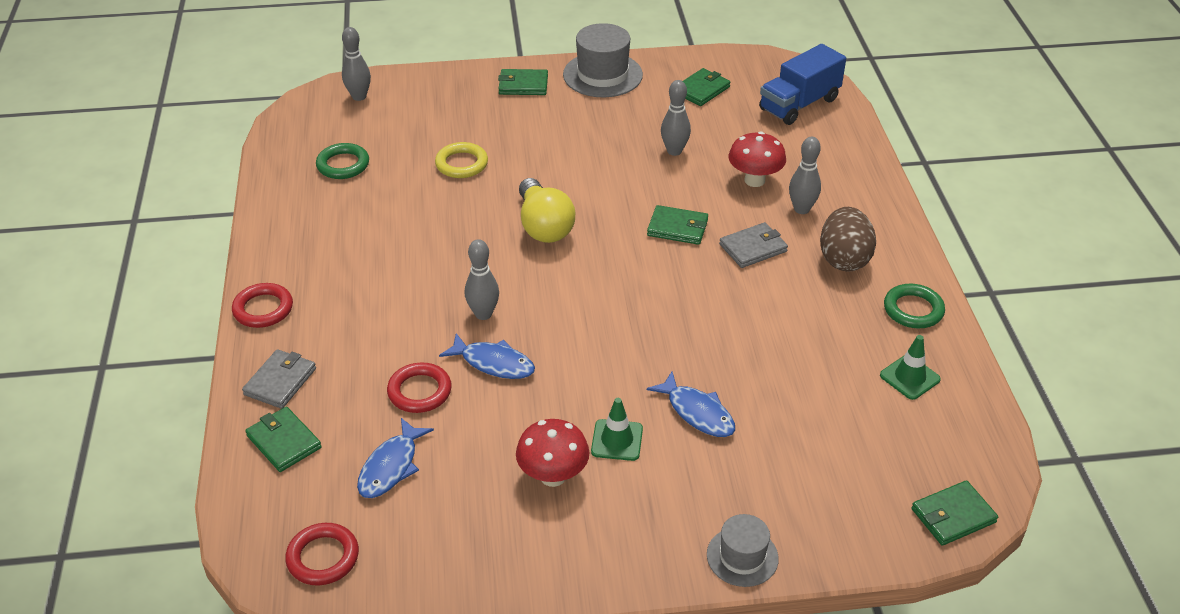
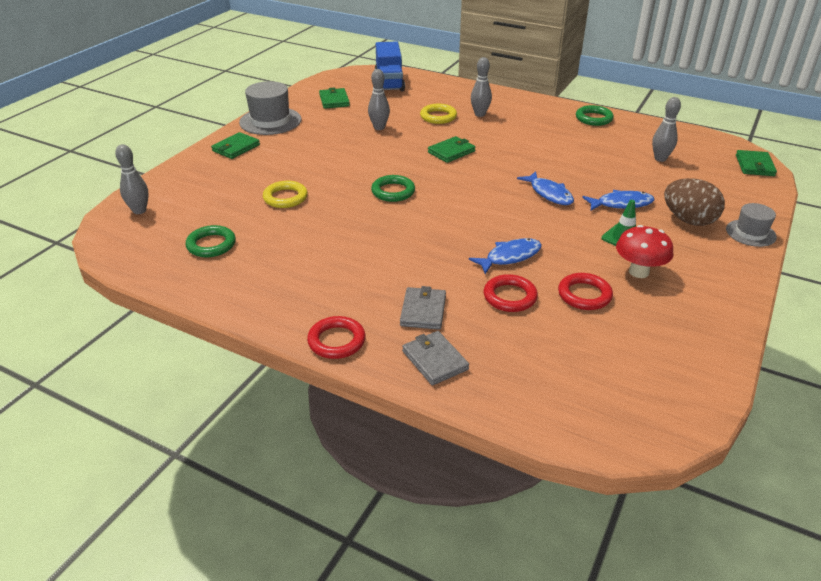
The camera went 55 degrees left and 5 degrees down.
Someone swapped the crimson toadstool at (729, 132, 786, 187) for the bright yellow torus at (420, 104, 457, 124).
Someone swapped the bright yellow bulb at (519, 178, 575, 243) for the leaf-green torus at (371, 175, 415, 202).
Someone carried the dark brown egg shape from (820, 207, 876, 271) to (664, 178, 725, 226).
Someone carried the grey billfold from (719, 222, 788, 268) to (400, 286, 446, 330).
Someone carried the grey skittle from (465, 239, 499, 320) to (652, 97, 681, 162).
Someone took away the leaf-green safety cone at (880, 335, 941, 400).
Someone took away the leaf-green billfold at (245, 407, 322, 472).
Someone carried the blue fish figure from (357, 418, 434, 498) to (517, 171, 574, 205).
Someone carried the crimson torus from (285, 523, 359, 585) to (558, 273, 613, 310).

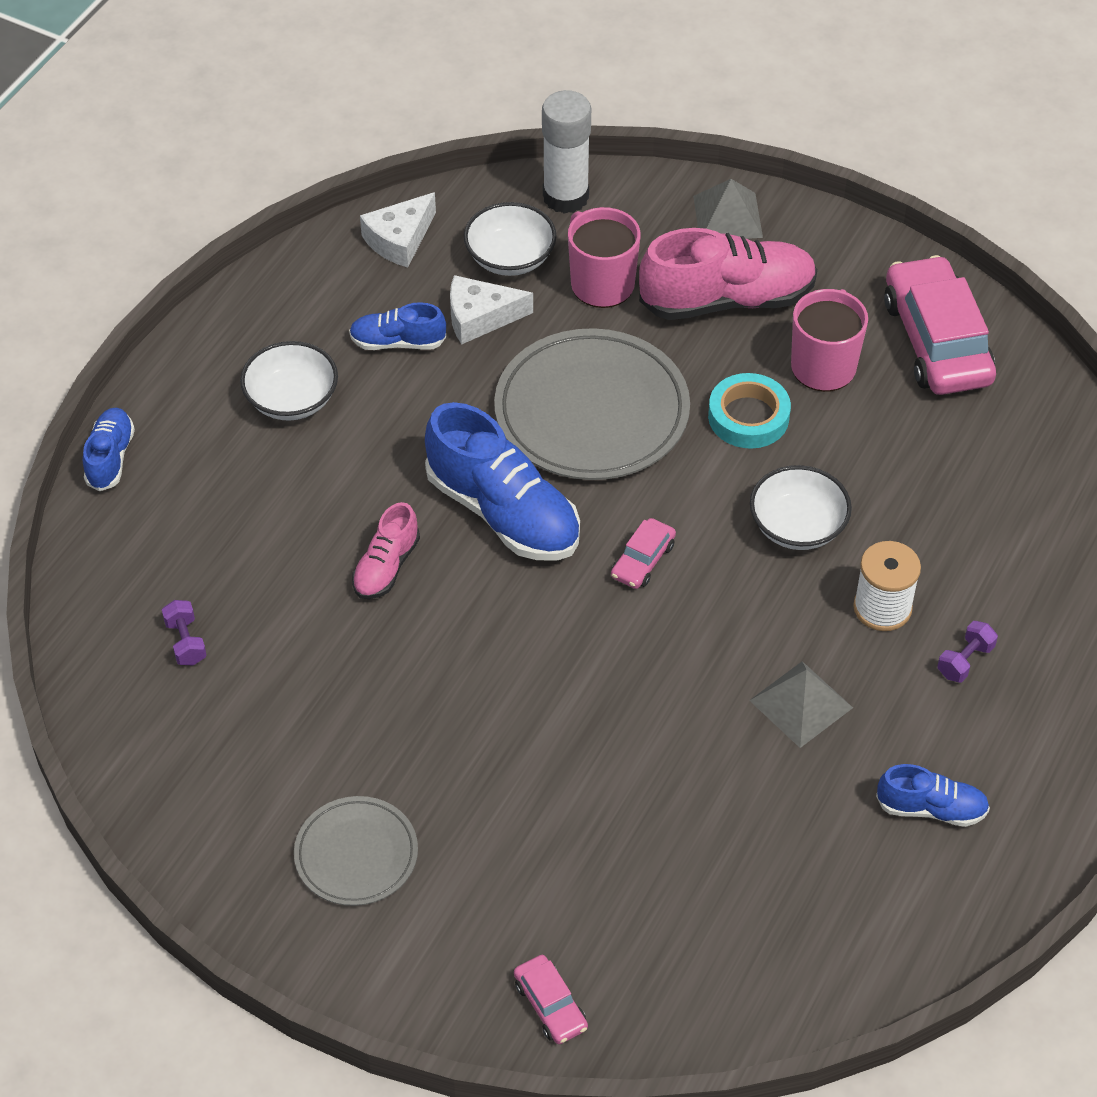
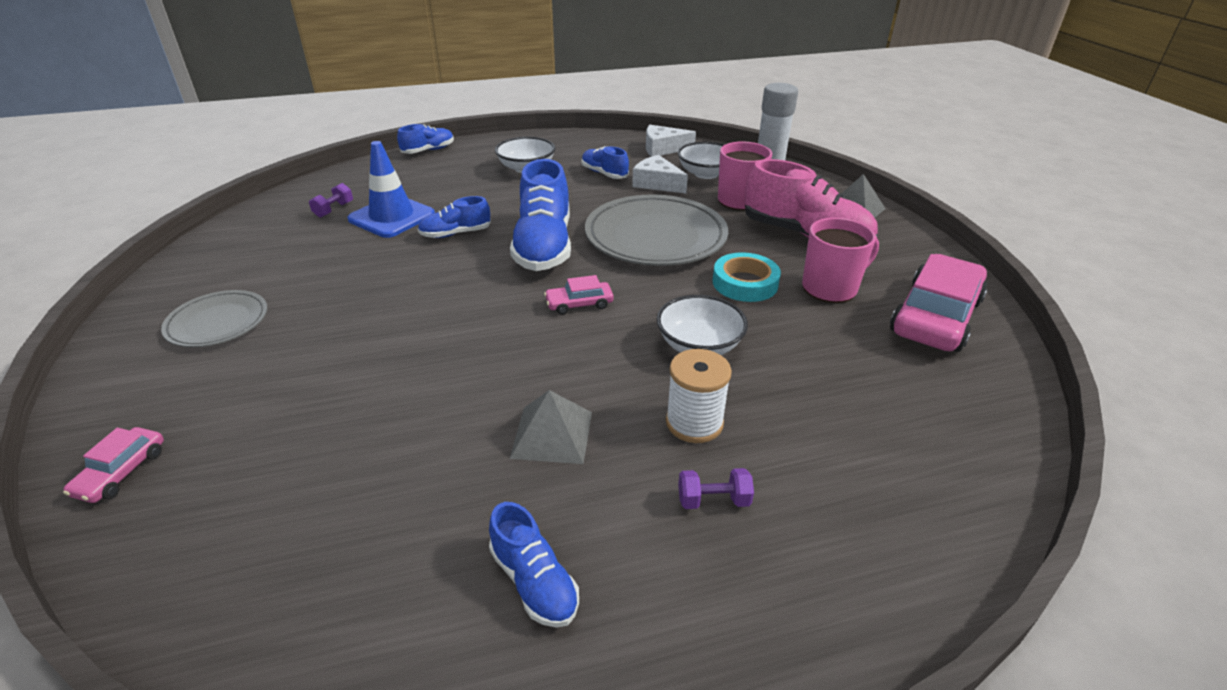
The camera went 45 degrees right and 15 degrees down.
Someone repainted the rose-pink shoe at (352, 502, 420, 599), which became the blue shoe at (418, 196, 491, 238).
Someone put down the blue safety cone at (348, 141, 435, 238).

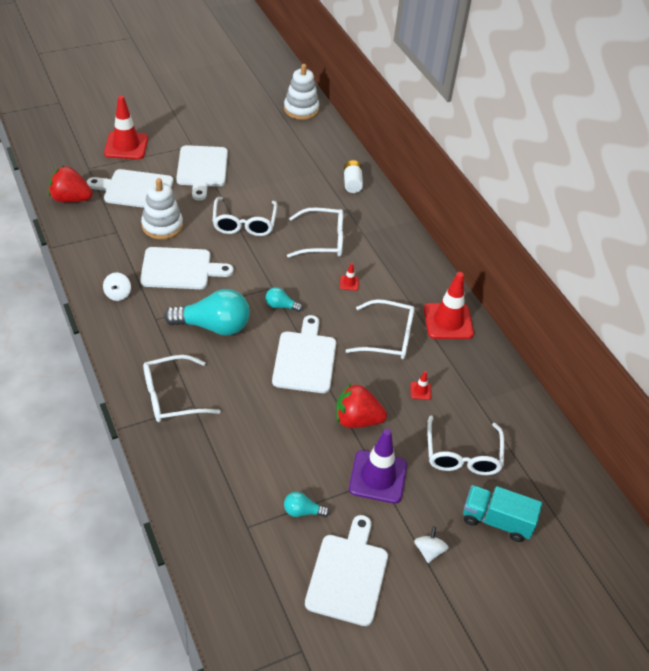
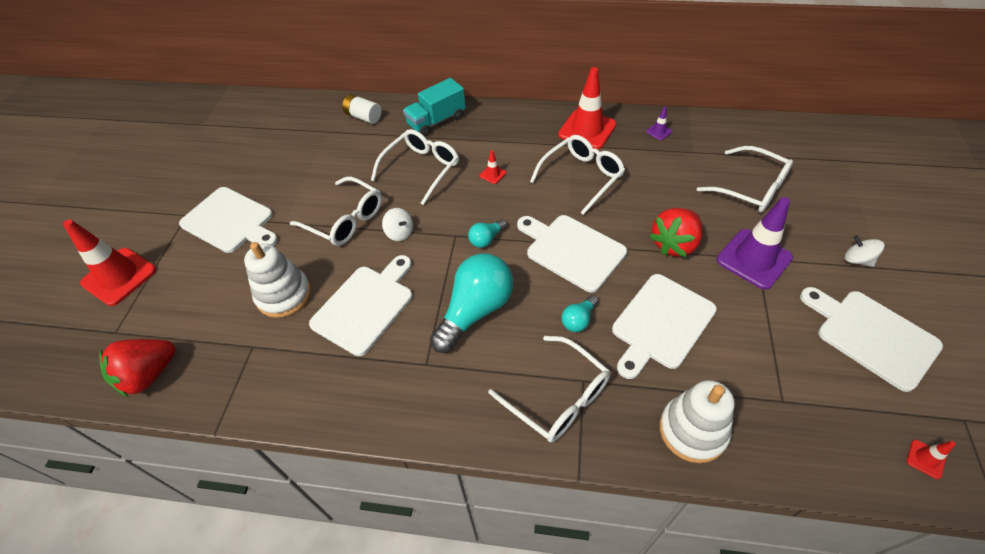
The camera went 50 degrees left and 5 degrees up.
Someone carried the pure white ring stacker from (284, 64, 319, 120) to (659, 380, 734, 463).
Someone carried the pure white bread board from (86, 169, 174, 208) to (612, 274, 717, 379).
Someone carried the pure white spinning top from (103, 273, 131, 301) to (382, 208, 413, 241).
Someone rotated the pure white glasses at (143, 355, 221, 422) by 60 degrees counterclockwise.
Someone carried the crimson safety cone from (411, 371, 431, 400) to (907, 440, 956, 479).
Someone carried the turquoise truck from (463, 485, 542, 542) to (403, 78, 466, 137).
Someone carried the turquoise bulb from (284, 492, 330, 517) to (561, 295, 598, 332).
Someone put down the violet safety cone at (646, 107, 672, 140).

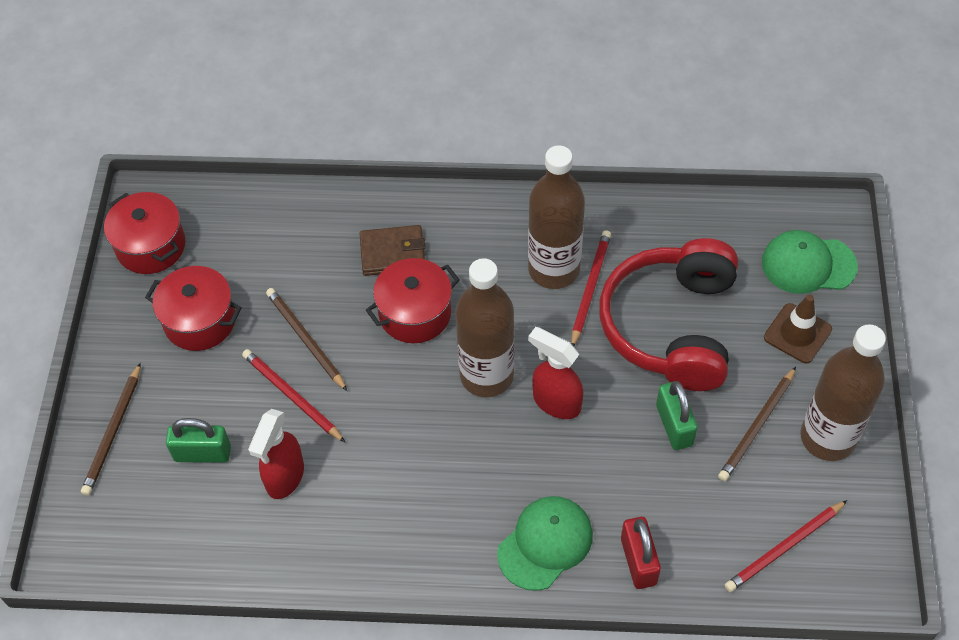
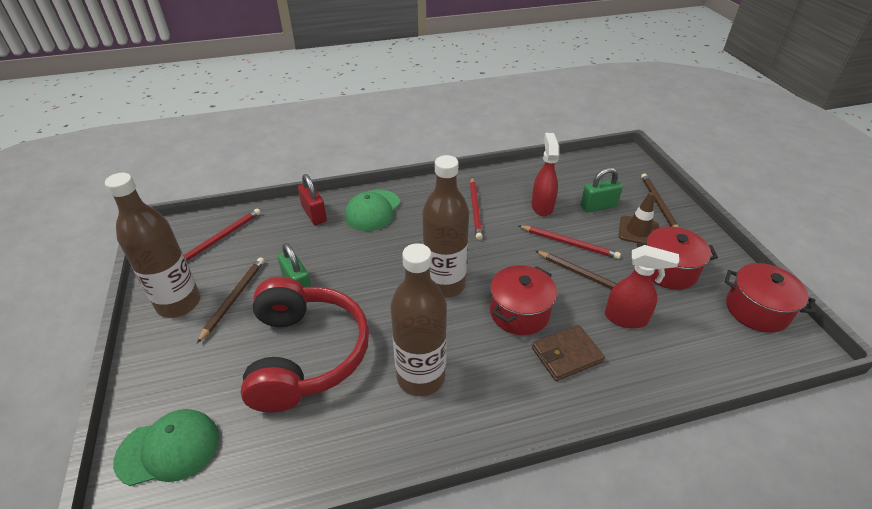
The camera went 160 degrees right and 15 degrees down.
Someone carried the crimson lead pencil from (571, 230, 611, 347) to (470, 178, 483, 240).
Someone carried the dark brown safety cone from (764, 295, 832, 363) to (619, 192, 659, 243).
Someone carried the crimson spray cleaner from (528, 327, 583, 419) to (605, 245, 679, 329).

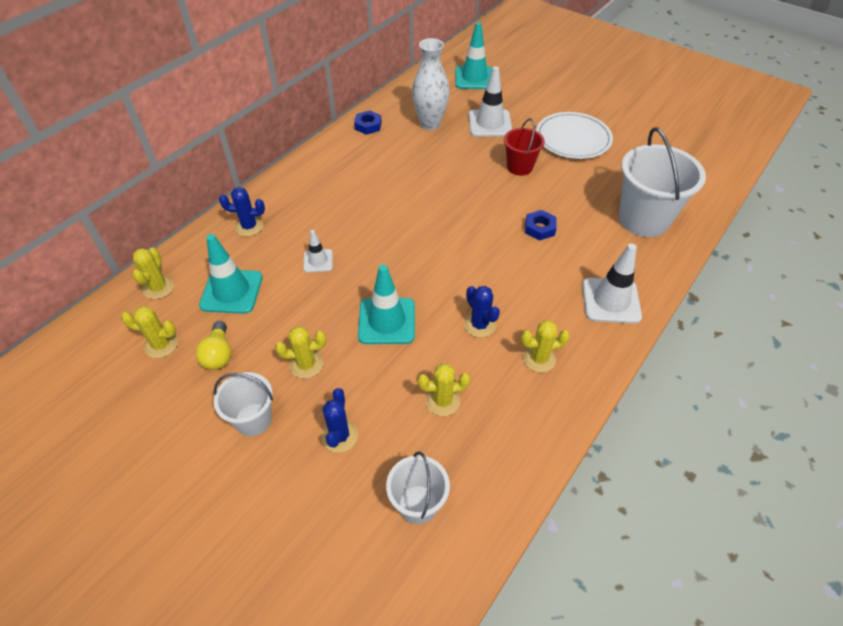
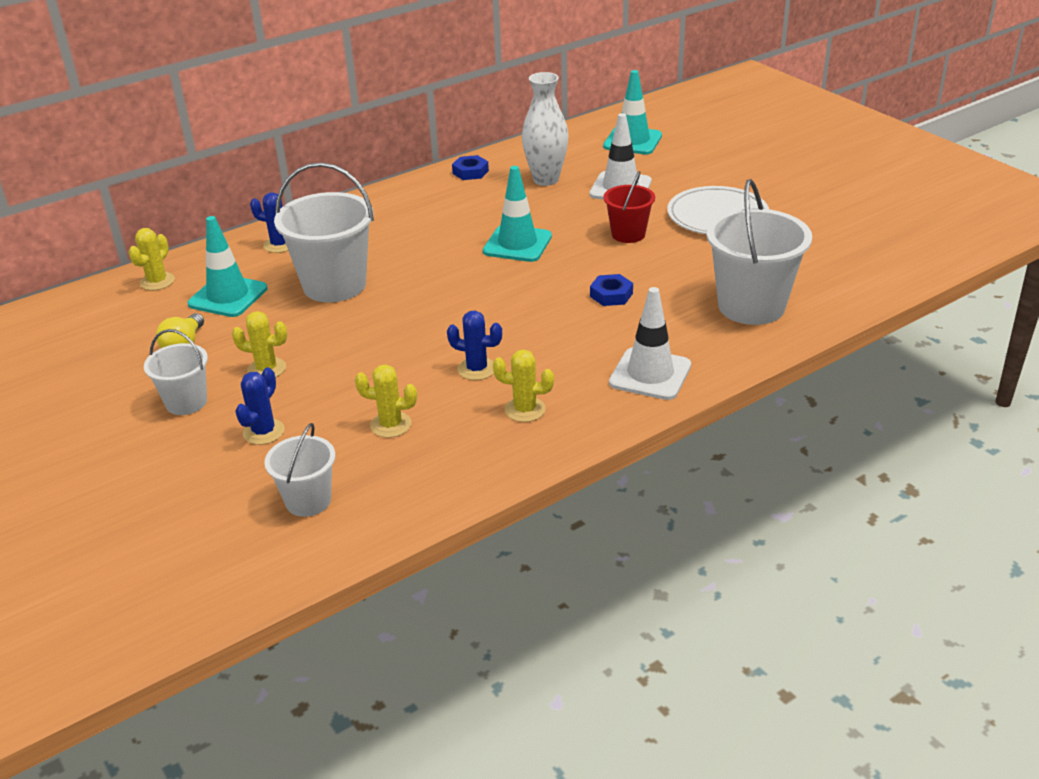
The camera went 20 degrees right and 15 degrees down.
Someone swapped the pure white safety cone at (303, 230, 333, 273) for the pure white sand bucket at (274, 162, 374, 302).
Someone carried the turquoise safety cone from (358, 264, 415, 344) to (483, 166, 552, 262).
Someone rotated the blue saguaro cactus at (464, 286, 500, 338) by 60 degrees counterclockwise.
Someone took away the bright yellow saguaro cactus at (121, 306, 178, 358).

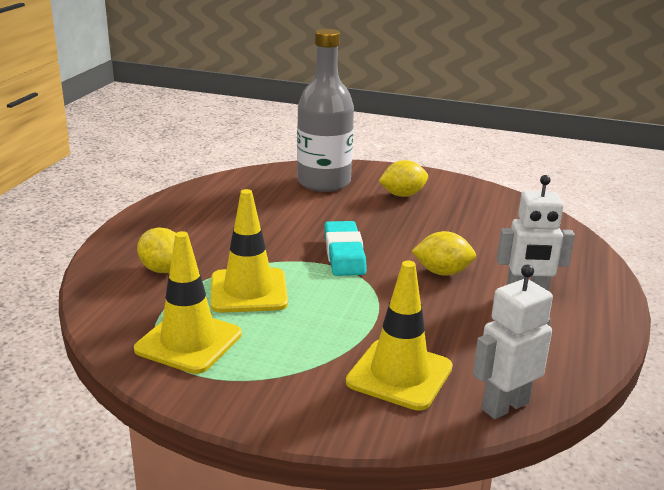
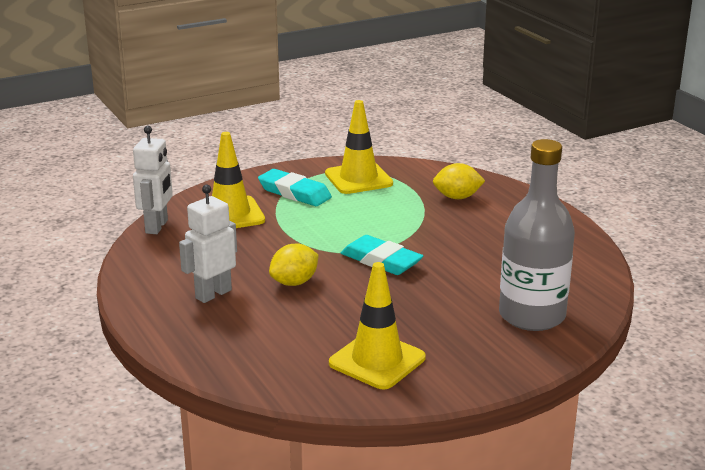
The camera went 135 degrees right and 0 degrees up.
Someone took away the bright yellow toy lemon at (379, 160, 428, 197).
Someone carried the bright yellow safety cone from (211, 189, 288, 313) to (329, 262, 426, 389).
Someone put down the turquoise gum eraser at (258, 169, 332, 206).

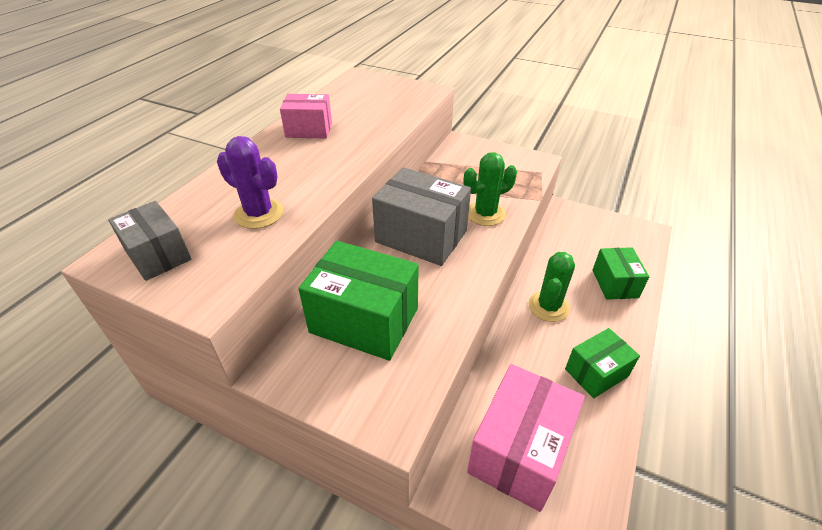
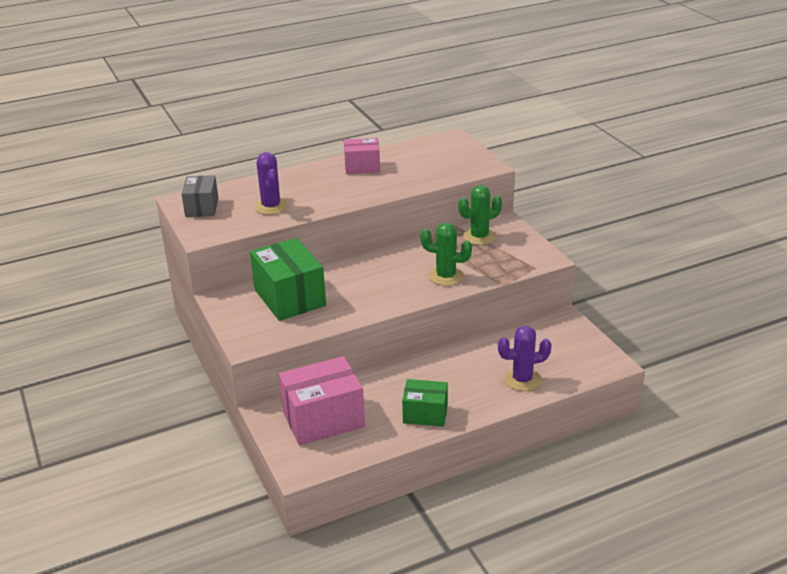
The camera went 40 degrees right and 10 degrees down.
Someone rotated the rose-pink box at (280, 94, 332, 139) by 45 degrees counterclockwise.
Someone took away the grey box at (372, 167, 471, 266).
Someone swapped the leaf-green box at (593, 247, 649, 300) for the violet saguaro cactus at (498, 326, 552, 391).
Someone carried the leaf-green saguaro cactus from (528, 252, 575, 322) to (458, 185, 502, 245).

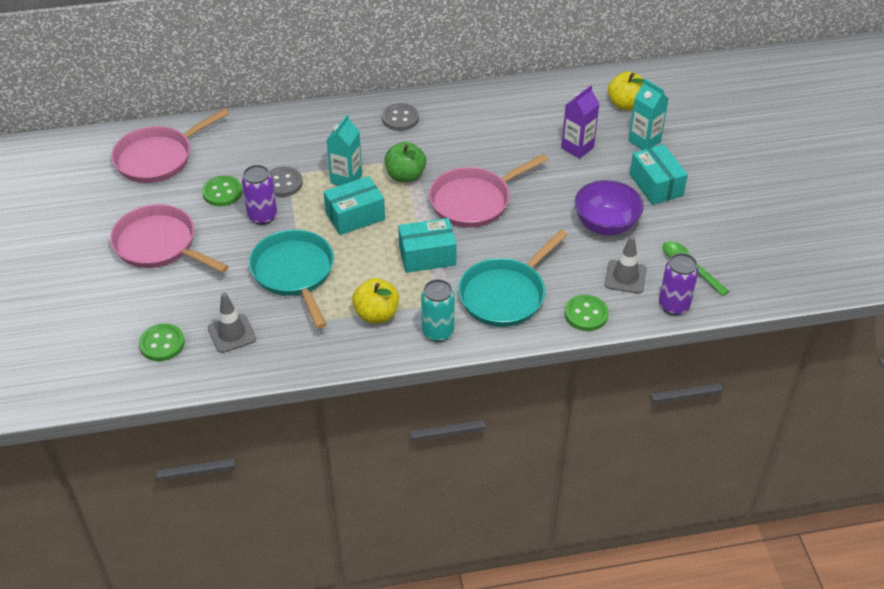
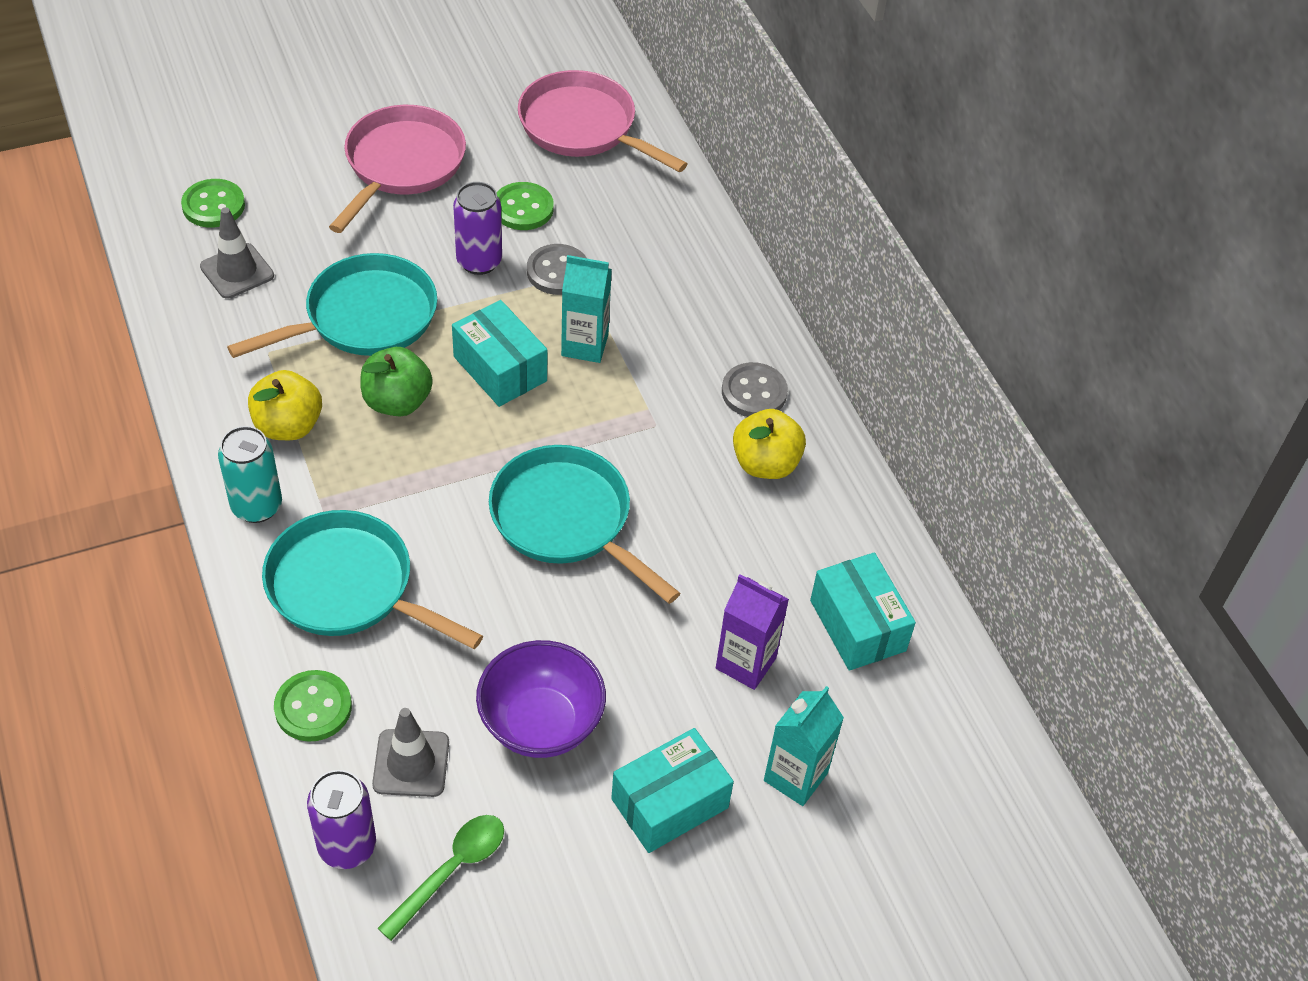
The camera went 75 degrees right and 5 degrees up.
Someone carried the bright yellow apple fruit from (608, 71, 644, 110) to (733, 409, 806, 479).
Someone carried the leaf-green apple fruit from (385, 142, 426, 183) to (360, 347, 433, 416).
Someone repainted the rose-pink frying pan at (429, 154, 548, 228), which became the turquoise frying pan at (489, 445, 680, 604).
Someone carried the turquoise box from (398, 218, 457, 273) to (810, 552, 916, 671).

